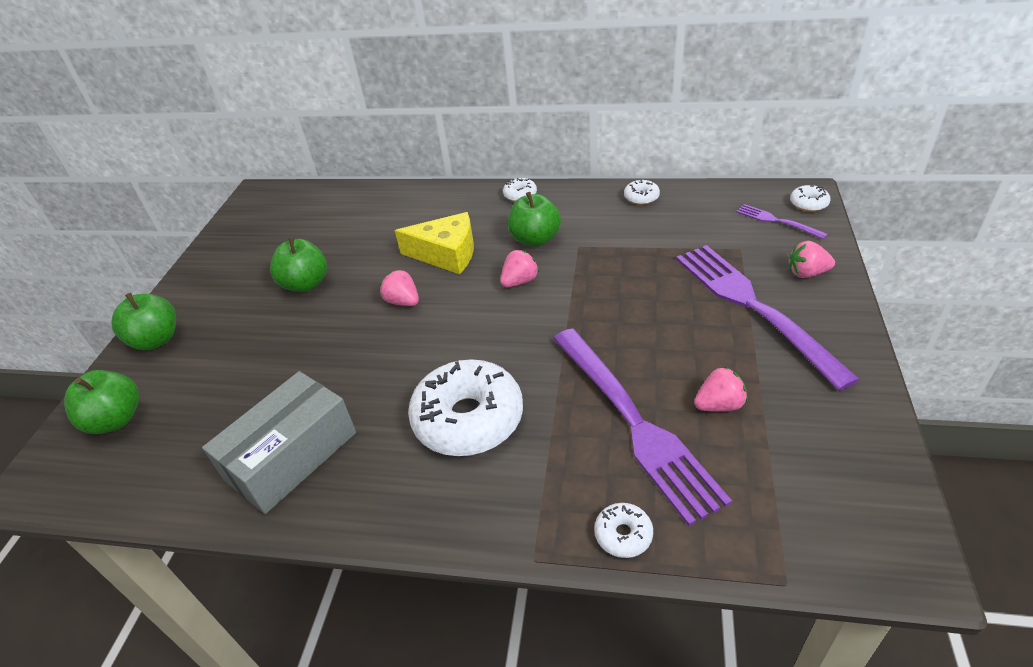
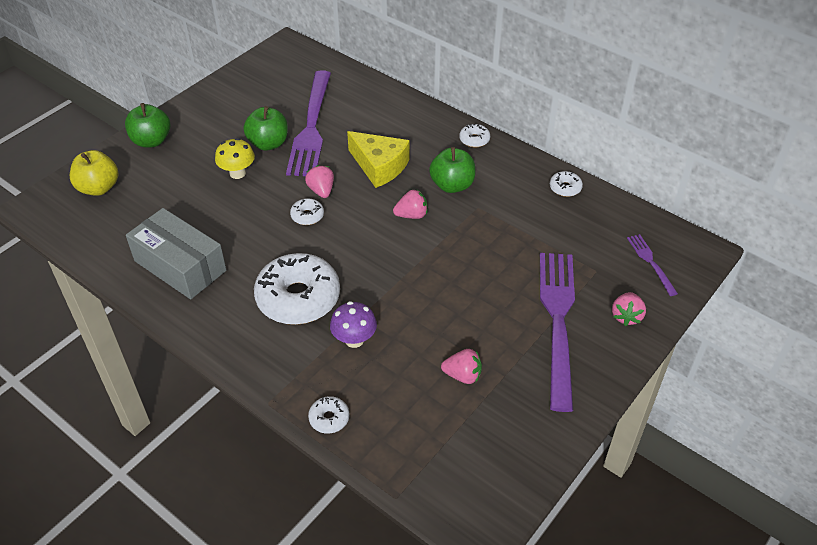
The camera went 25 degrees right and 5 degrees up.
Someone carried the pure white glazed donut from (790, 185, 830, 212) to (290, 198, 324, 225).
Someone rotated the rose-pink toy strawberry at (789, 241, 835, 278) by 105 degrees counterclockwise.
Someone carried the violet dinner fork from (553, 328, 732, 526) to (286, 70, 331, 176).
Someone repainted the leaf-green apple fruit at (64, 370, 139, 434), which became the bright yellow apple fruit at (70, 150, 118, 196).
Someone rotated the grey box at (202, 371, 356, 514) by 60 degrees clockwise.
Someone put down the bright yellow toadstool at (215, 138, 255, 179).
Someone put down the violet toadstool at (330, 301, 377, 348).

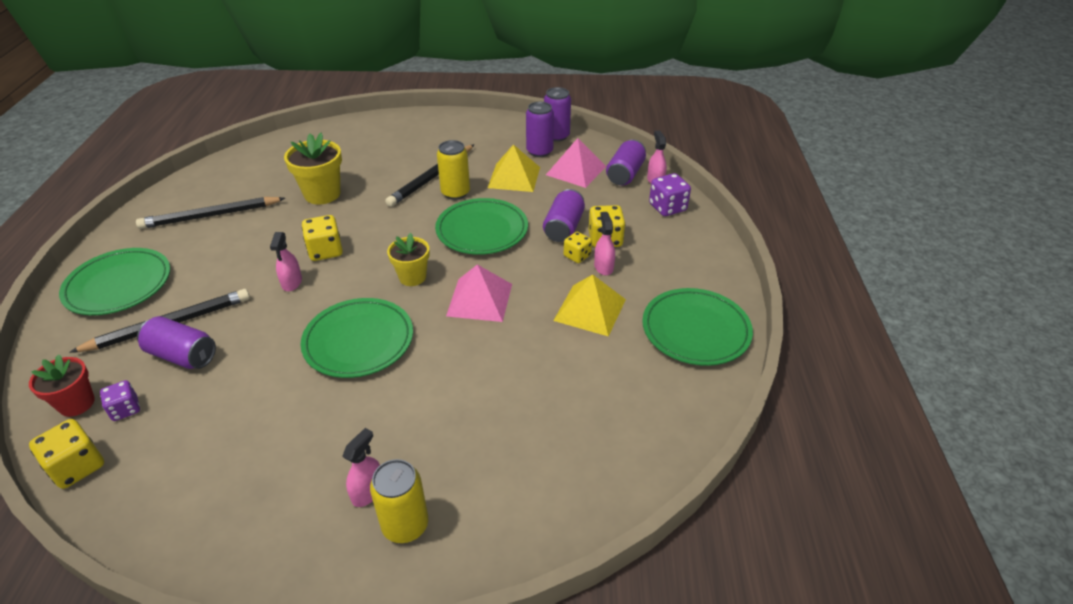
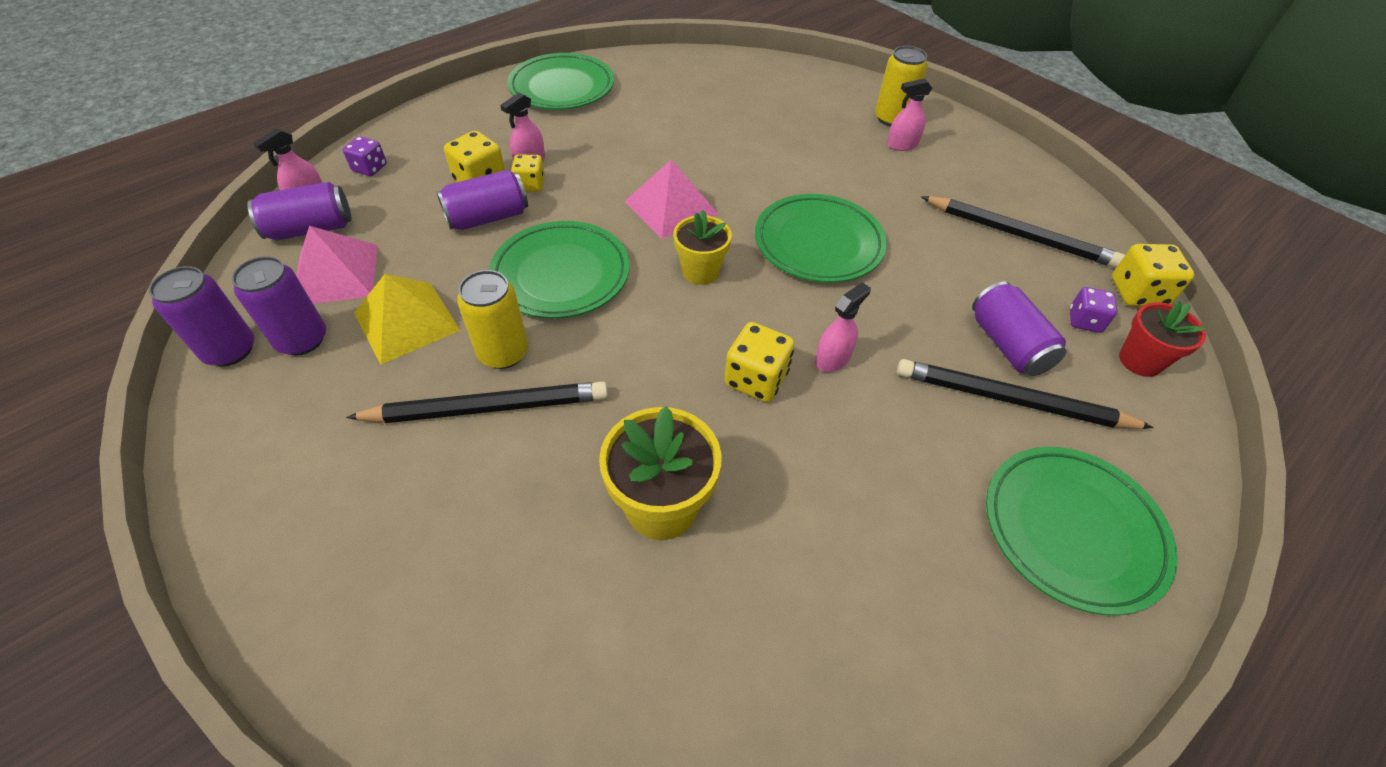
The camera went 135 degrees left and 10 degrees up.
Someone scaled the violet die at (649, 173, 691, 216) by 0.66.
Someone carried the black lead pencil from (136, 197, 285, 229) to (921, 196, 1125, 268).
Someone took away the bright yellow pyramid at (553, 274, 626, 337).

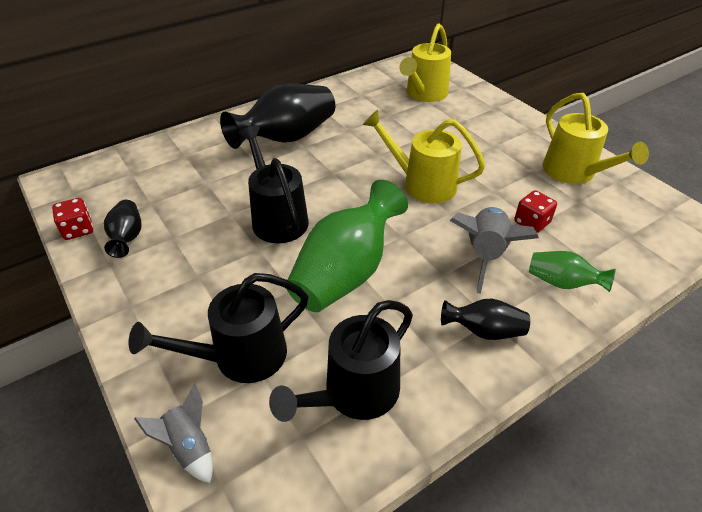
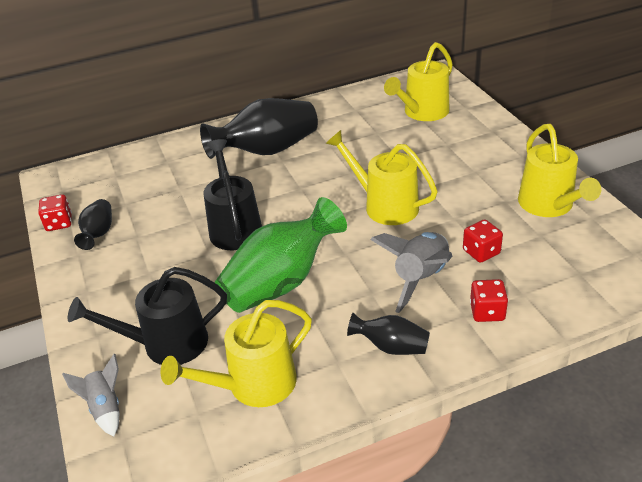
The camera went 15 degrees right and 5 degrees down.
Someone swapped the leaf-green tall vase at (529, 251, 616, 292) for the crimson die at (470, 279, 508, 322).
Someone repainted the black watering can at (269, 300, 413, 422), which became the bright yellow watering can at (161, 300, 312, 407).

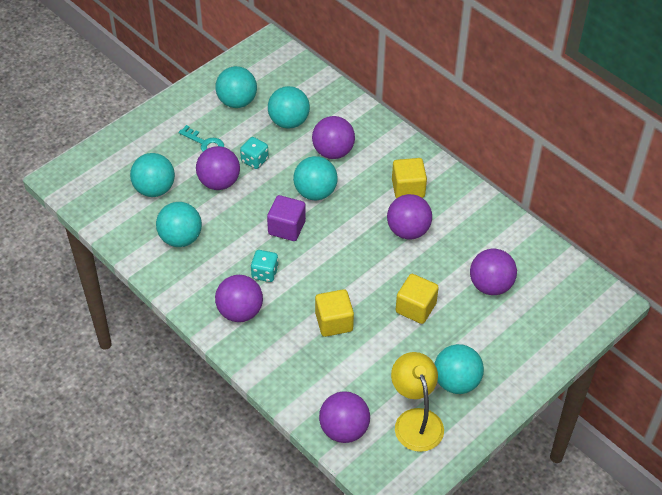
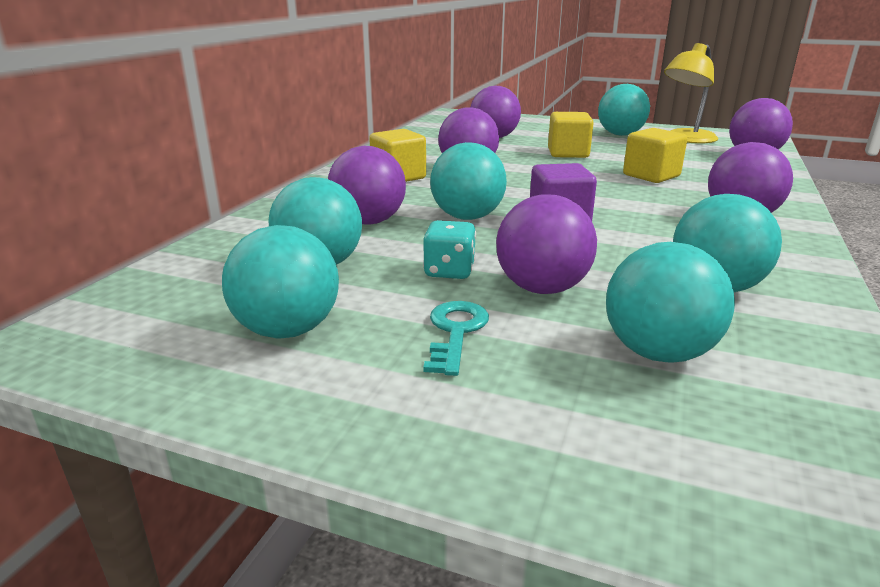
The camera went 115 degrees left and 25 degrees down.
Someone took away the turquoise die at (250, 250, 279, 282).

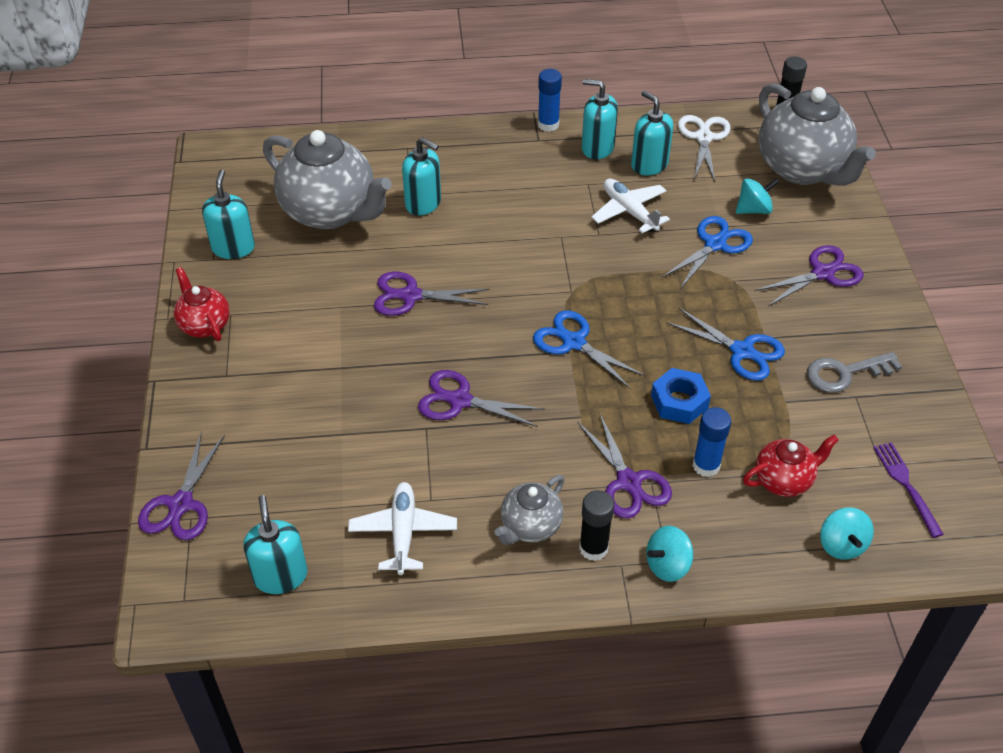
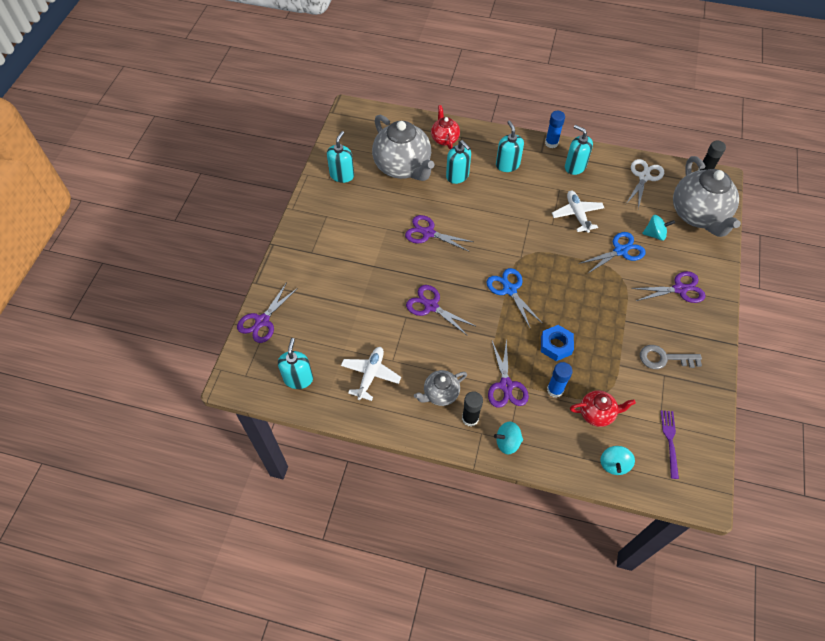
The camera went 20 degrees right and 10 degrees up.
Someone carried the turquoise soap dispenser from (631, 91, 673, 175) to (496, 121, 524, 172).
Someone carried the crimson china teapot from (174, 267, 230, 341) to (431, 105, 460, 149).
Someone took away the blue pair of scissors at (666, 307, 785, 381).

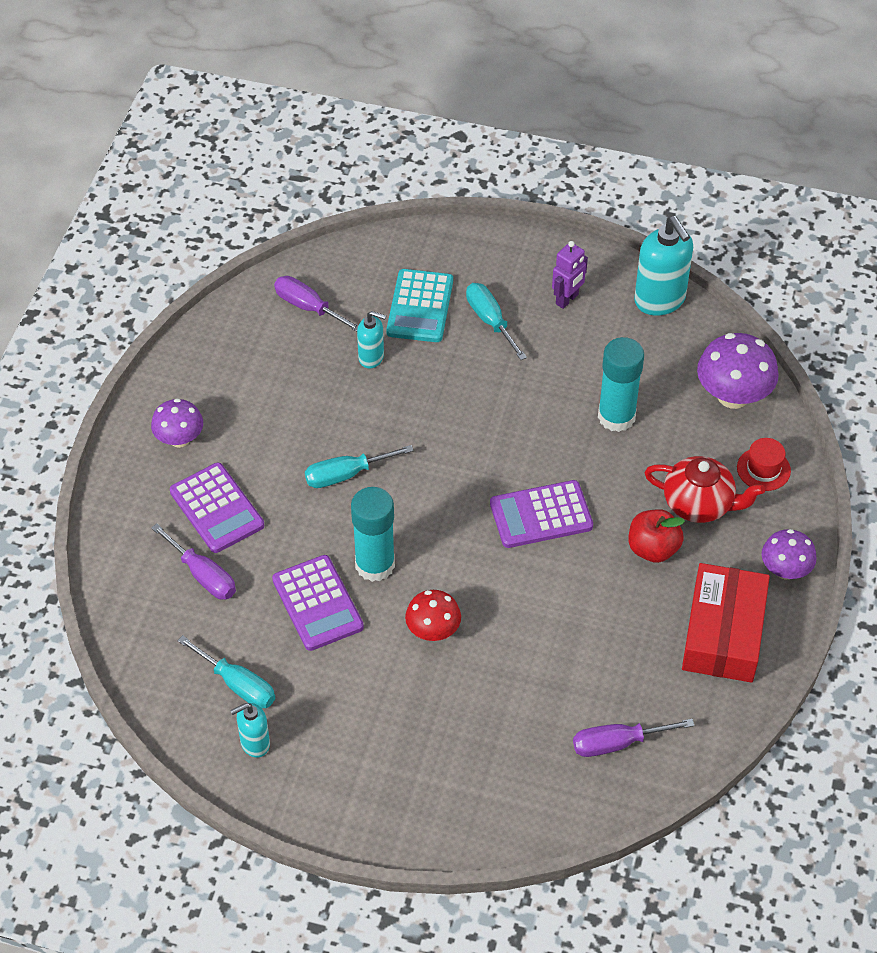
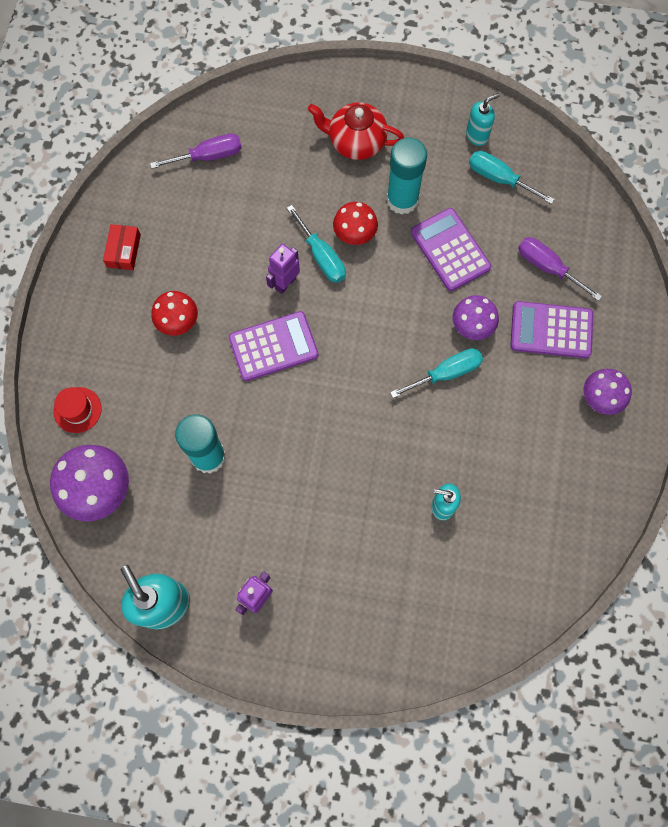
The camera went 175 degrees right and 20 degrees up.
Someone took away the turquoise pocket calculator at (387, 269, 453, 342).
Someone took away the violet screwdriver at (274, 276, 358, 332).
Someone carried the turquoise screwdriver from (466, 283, 527, 360) to (287, 205, 346, 283).
Someone carried the crimson china teapot from (644, 456, 765, 523) to (308, 102, 404, 160).
Someone rotated the violet pocket calculator at (170, 463, 264, 553) by 45 degrees counterclockwise.
Someone carried the turquoise stick of glue from (351, 487, 395, 582) to (386, 137, 427, 215).
Someone swapped the crimson apple fruit at (629, 509, 685, 563) for the crimson toadstool at (151, 291, 198, 336).
Someone carried the violet toadstool from (762, 529, 817, 580) to (453, 295, 499, 340).
Someone scaled the crimson box at (682, 563, 770, 683) by 0.48.
Someone put down the violet robot figure at (266, 244, 300, 294).

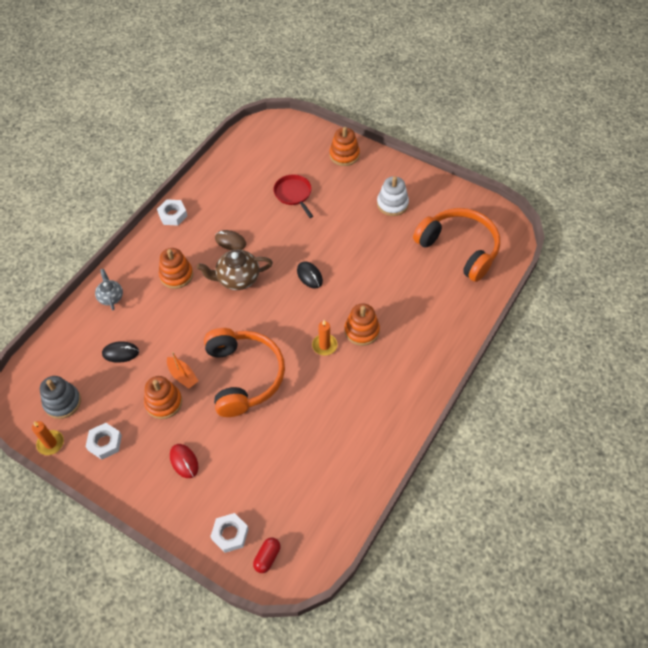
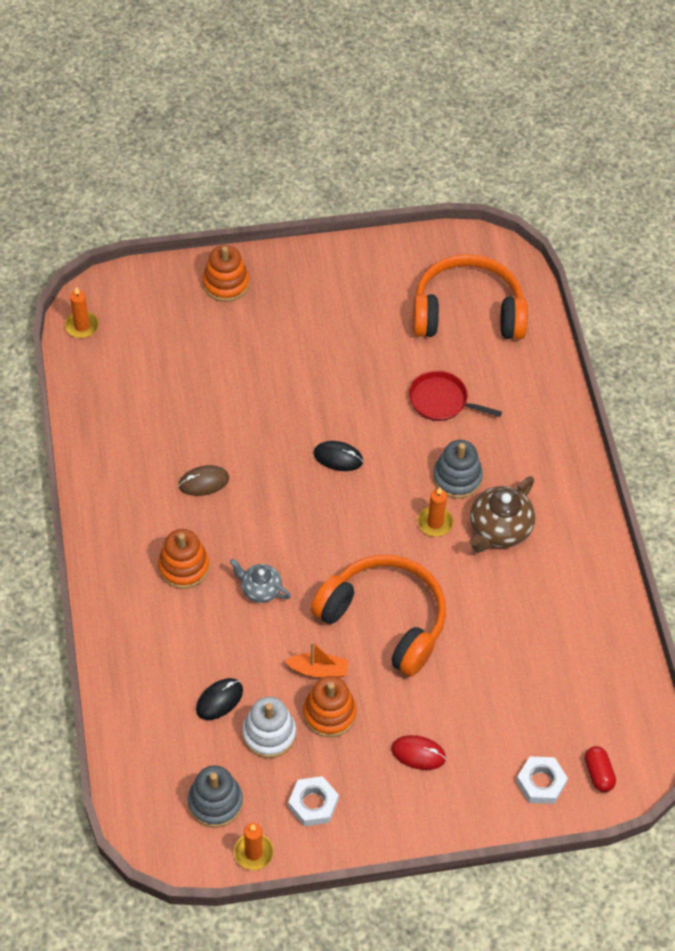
The camera went 45 degrees left and 0 degrees up.
Someone carried the crimson frying pan from (273, 174, 313, 218) to (409, 371, 502, 421).
Someone carried the pure white ring stacker from (377, 176, 409, 216) to (242, 697, 296, 758).
Someone took away the pure white nut at (157, 199, 187, 226).
Someone carried the dark brown china teapot from (197, 250, 273, 290) to (470, 476, 535, 552).
Someone carried the grey china teapot from (95, 269, 123, 310) to (230, 559, 291, 603).
Someone repainted the orange-coloured ring stacker at (344, 304, 380, 346), which became the grey ring stacker at (433, 440, 483, 499).
Someone put down the orange-coloured pillar candle at (65, 287, 99, 338).

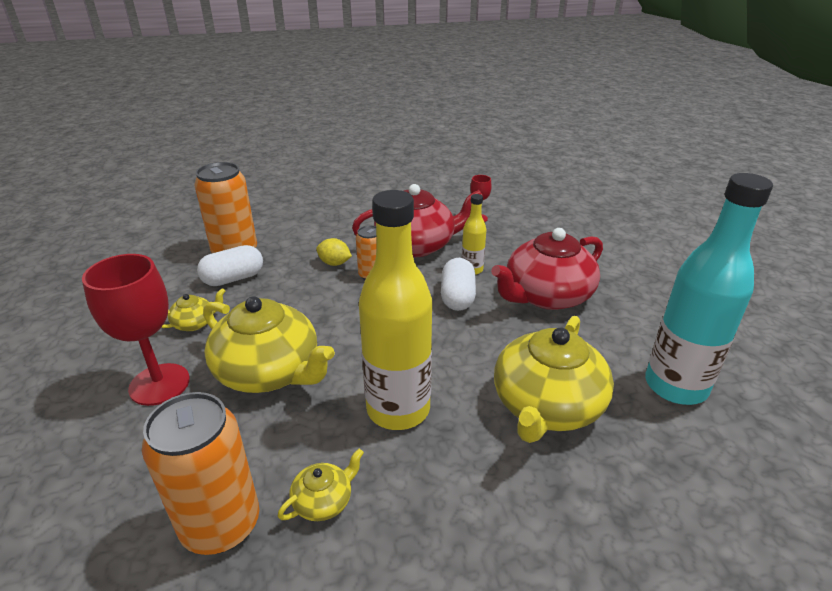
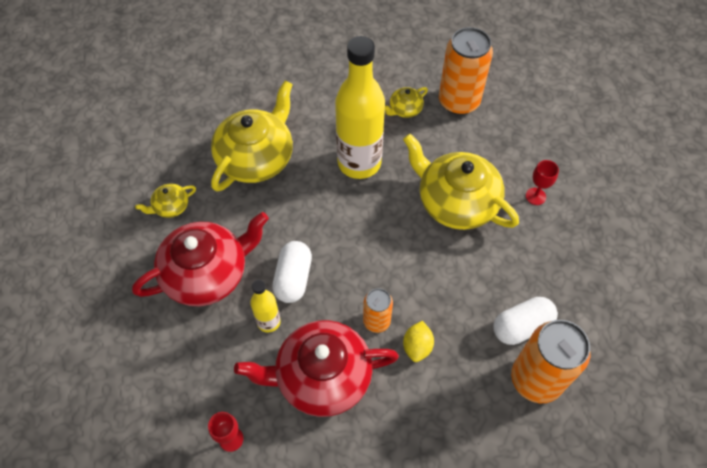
The camera went 175 degrees left and 25 degrees up.
Someone took away the turquoise bottle at (645, 173, 773, 405).
Someone rotated the bright yellow toy lemon at (316, 238, 352, 266) by 75 degrees clockwise.
Someone scaled the crimson goblet at (82, 254, 190, 406) by 0.48.
Someone carried the bright yellow china teapot from (161, 288, 226, 331) to (135, 184, 196, 218).

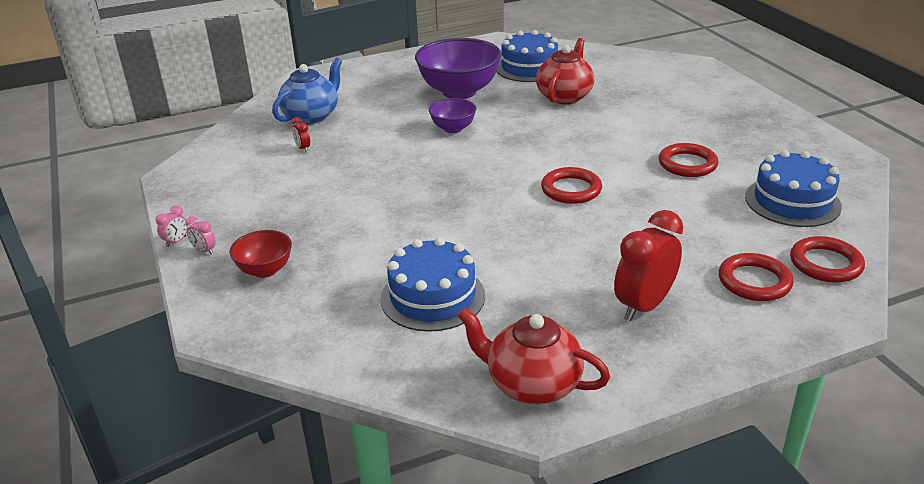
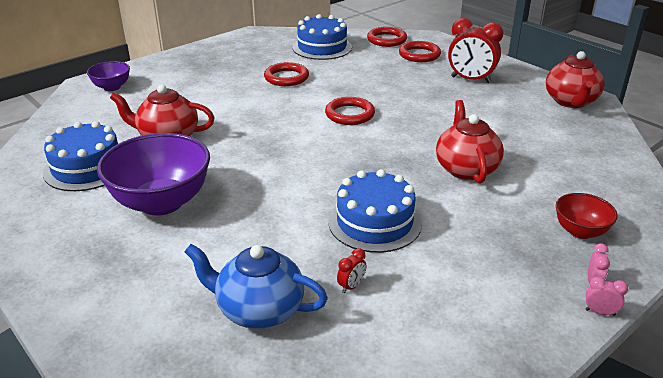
The camera went 110 degrees left and 0 degrees up.
Someone carried the violet bowl from (429, 98, 476, 133) to (87, 61, 130, 91).
Someone carried the blue cake from (381, 237, 485, 332) to (328, 169, 422, 253).
Someone put down the crimson china teapot at (436, 100, 504, 184).

